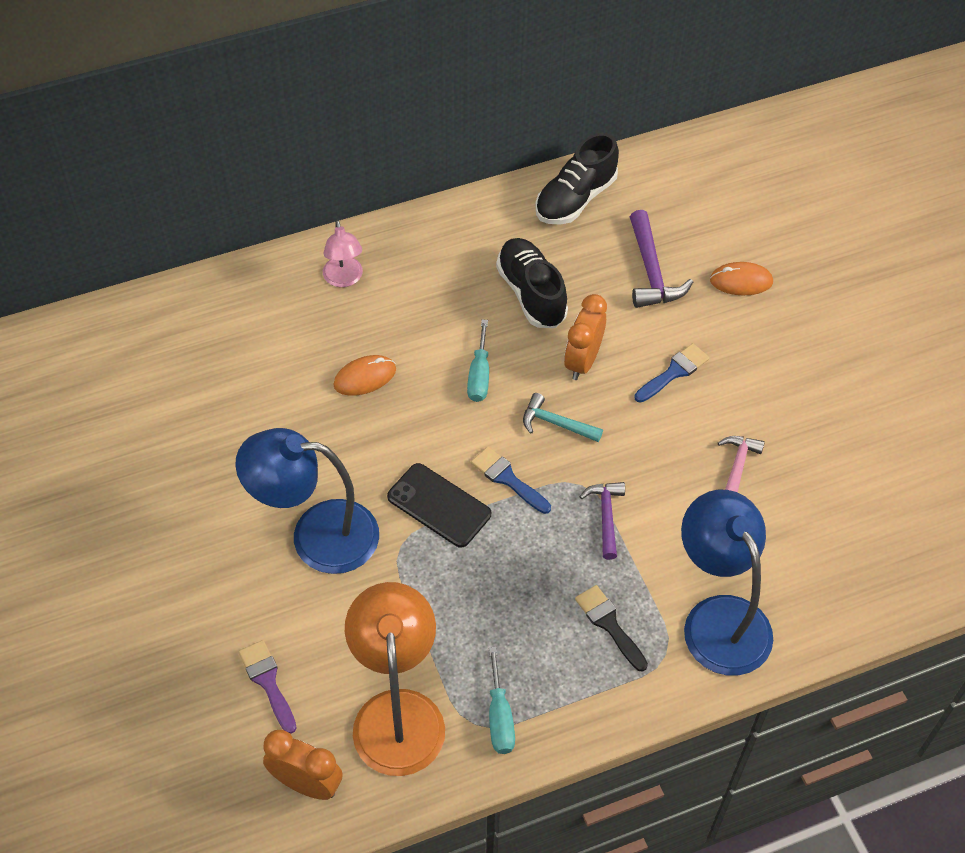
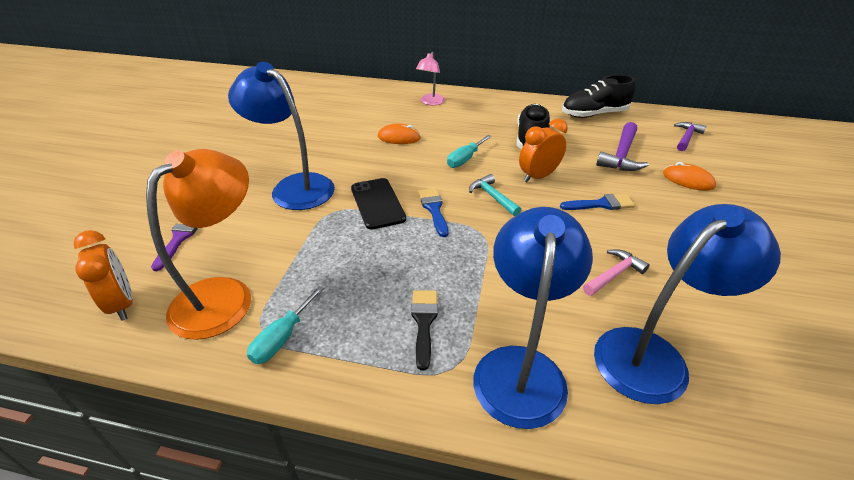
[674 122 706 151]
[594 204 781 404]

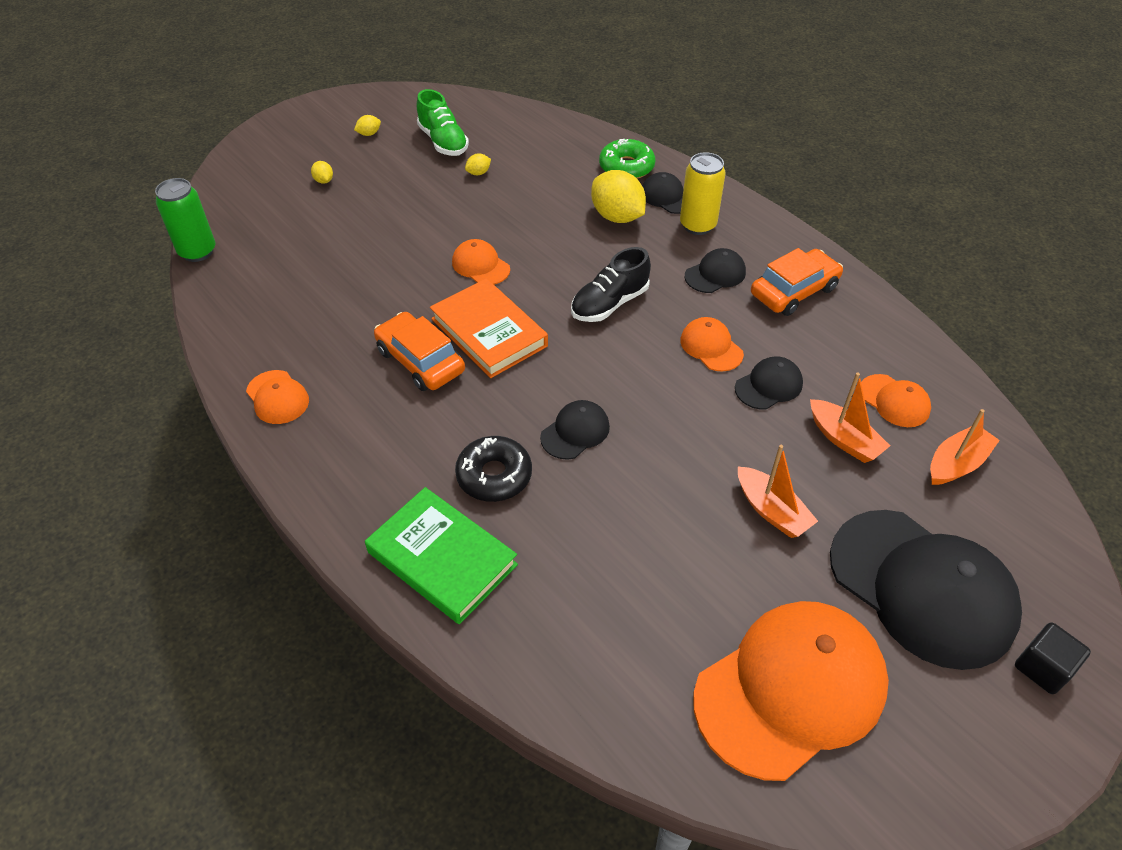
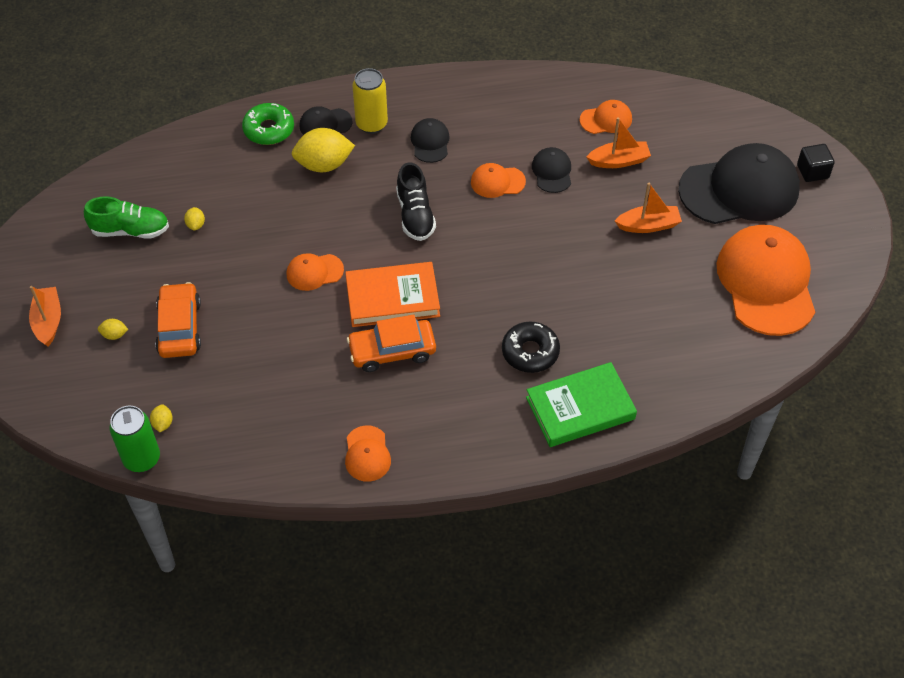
[345 426 391 482]
[150 404 173 432]
[540 400 610 460] (first image)
[155 282 201 358]
[29 286 61 346]

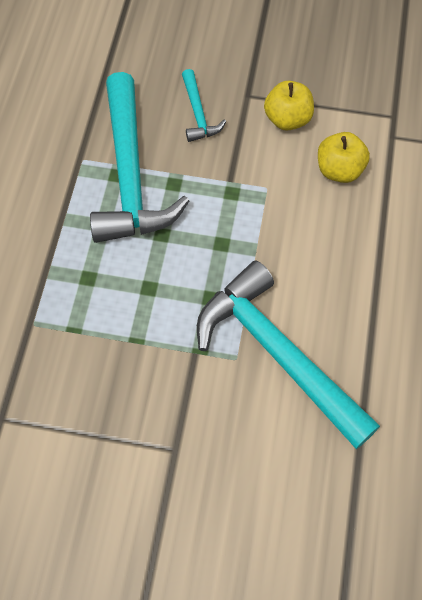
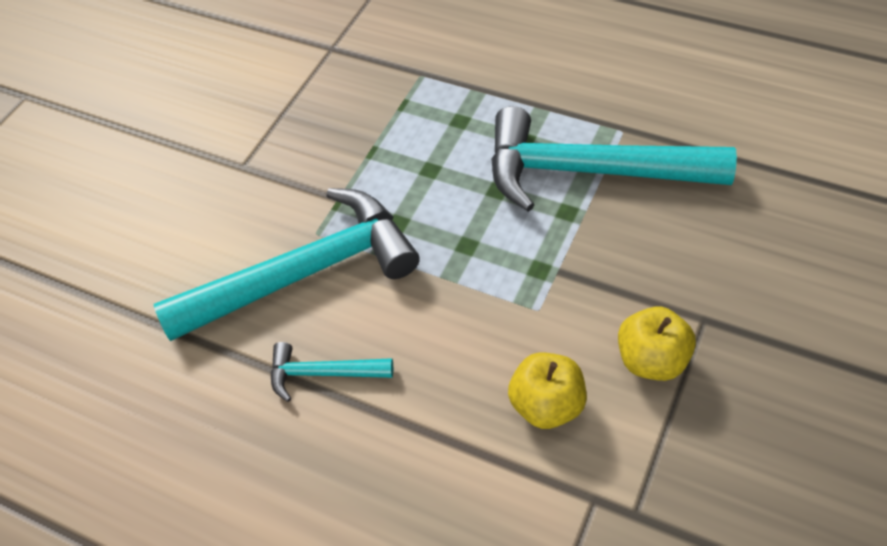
[271 342 393 402]

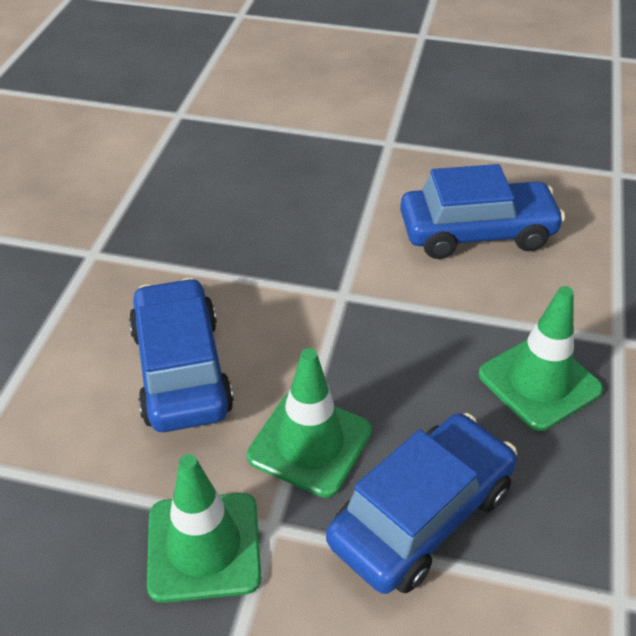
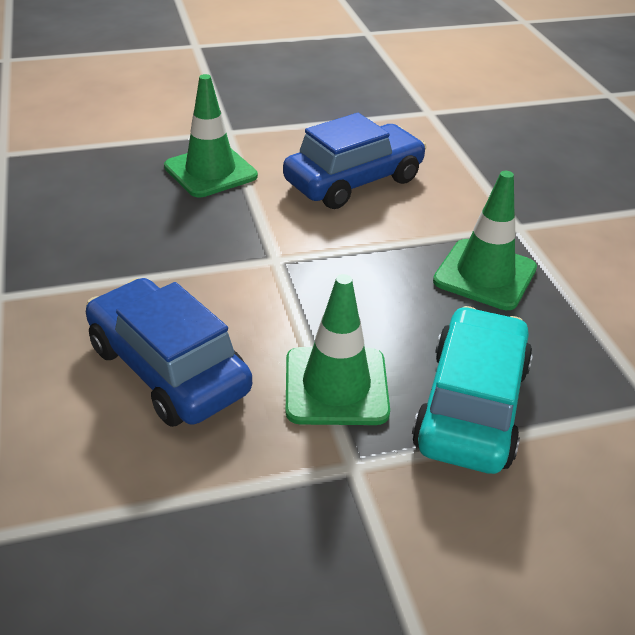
[164 74 258 197]
[412 306 533 474]

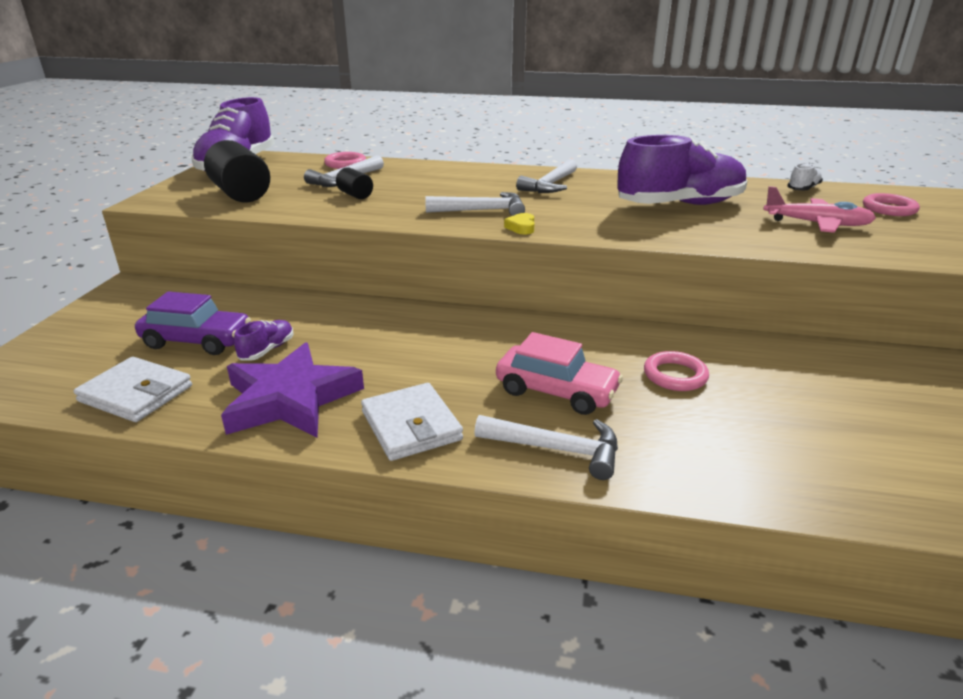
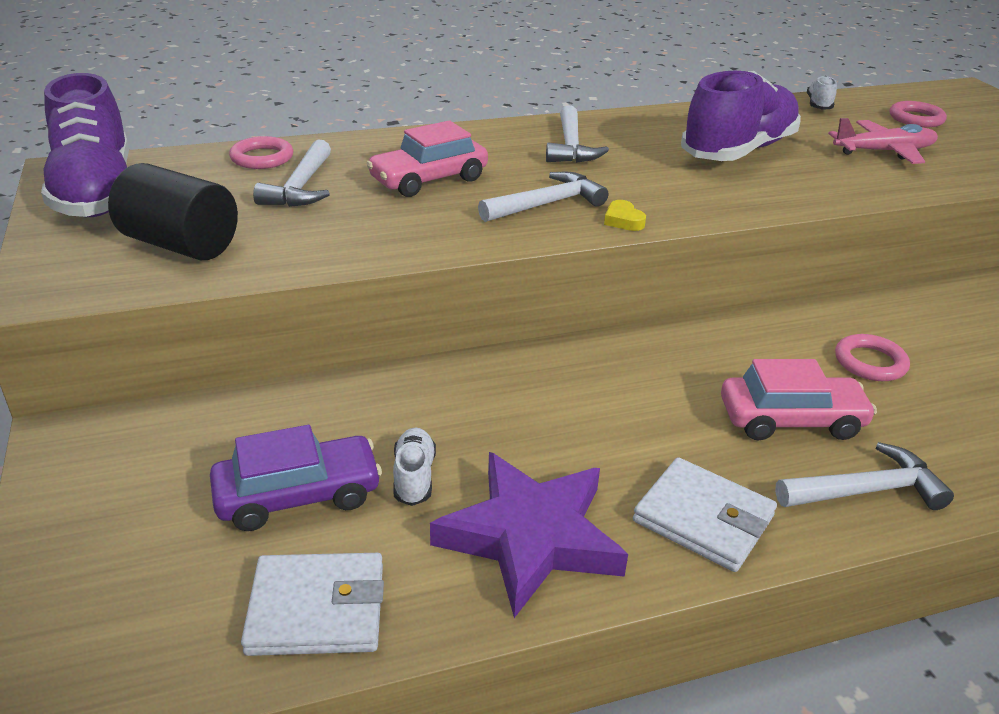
[393 427 436 506]
[336 167 373 199] (first image)
[366 121 488 197]

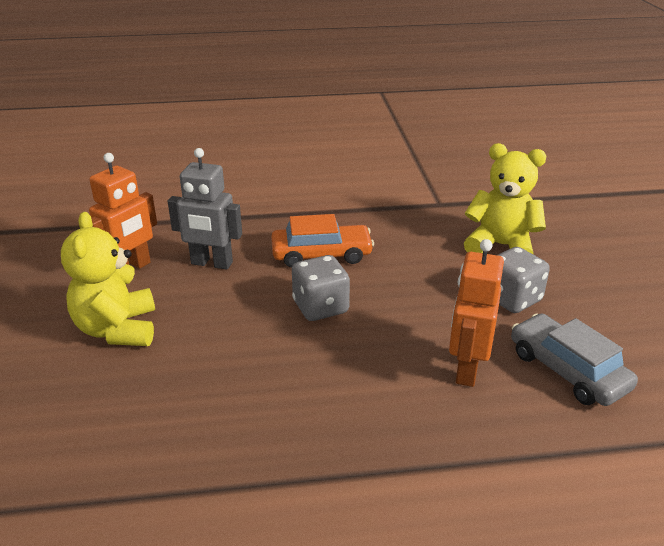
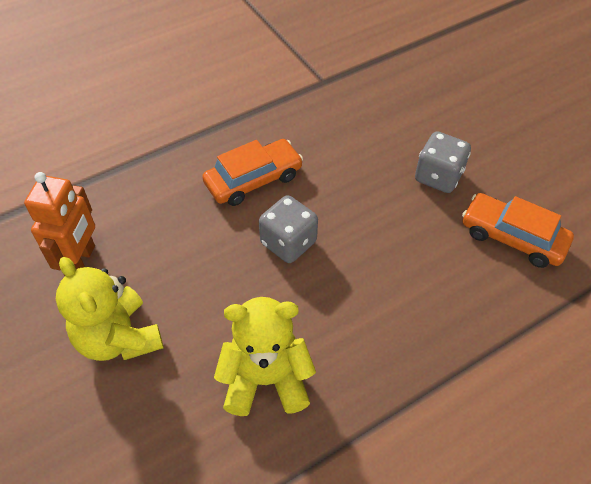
[168 148 242 270] (first image)
[449 239 504 387] (first image)
[214 297 316 416]
[462 193 574 268]

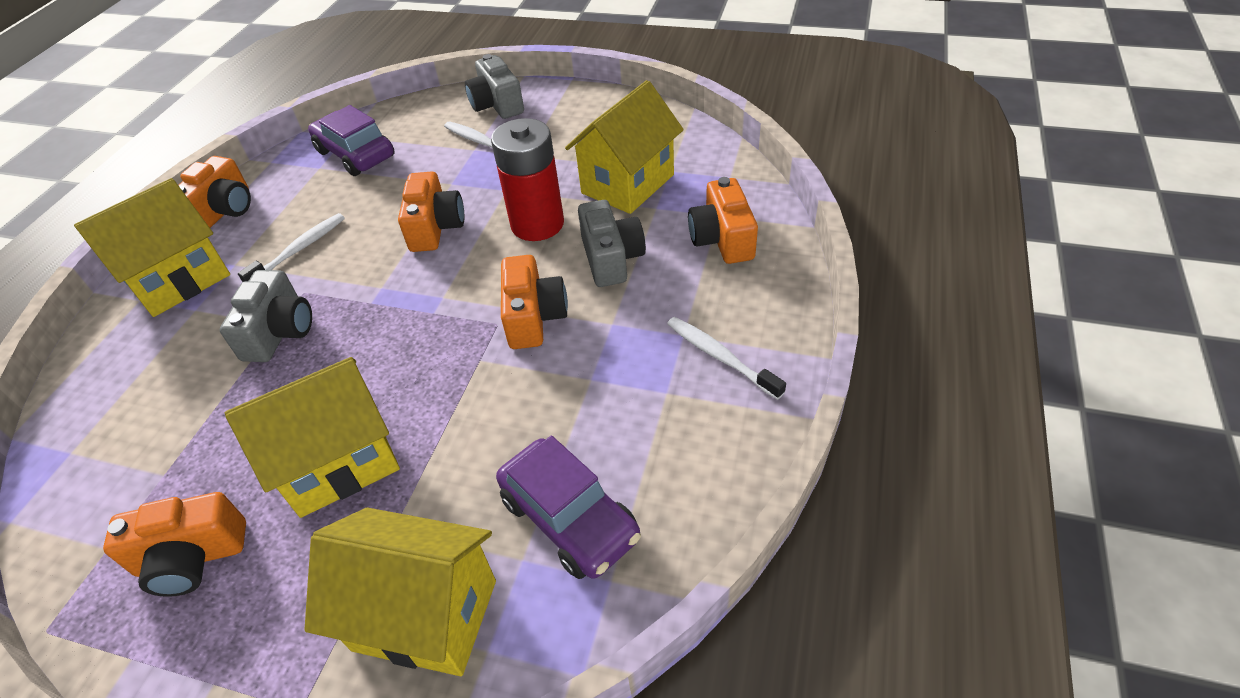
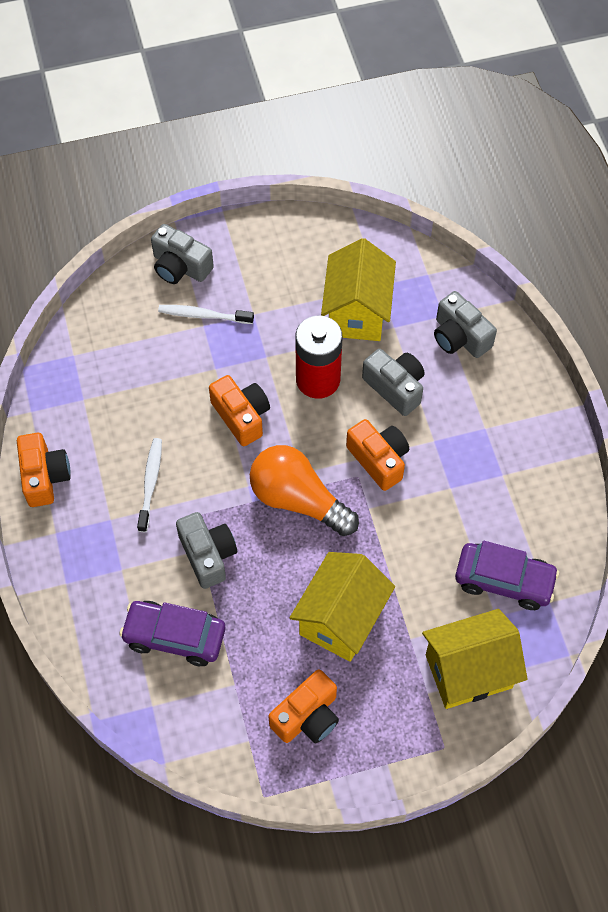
[74 178 230 317] (first image)
[119 601 225 666]
[667 317 786 400] (first image)
[434 291 497 358]
[250 445 359 536]

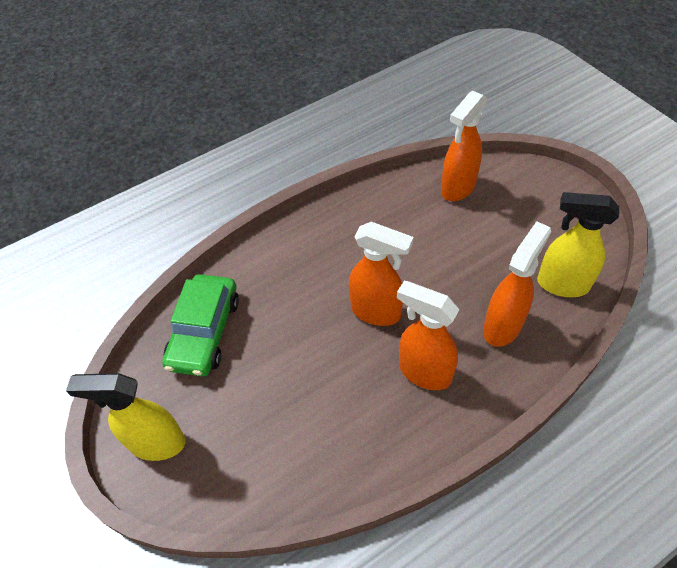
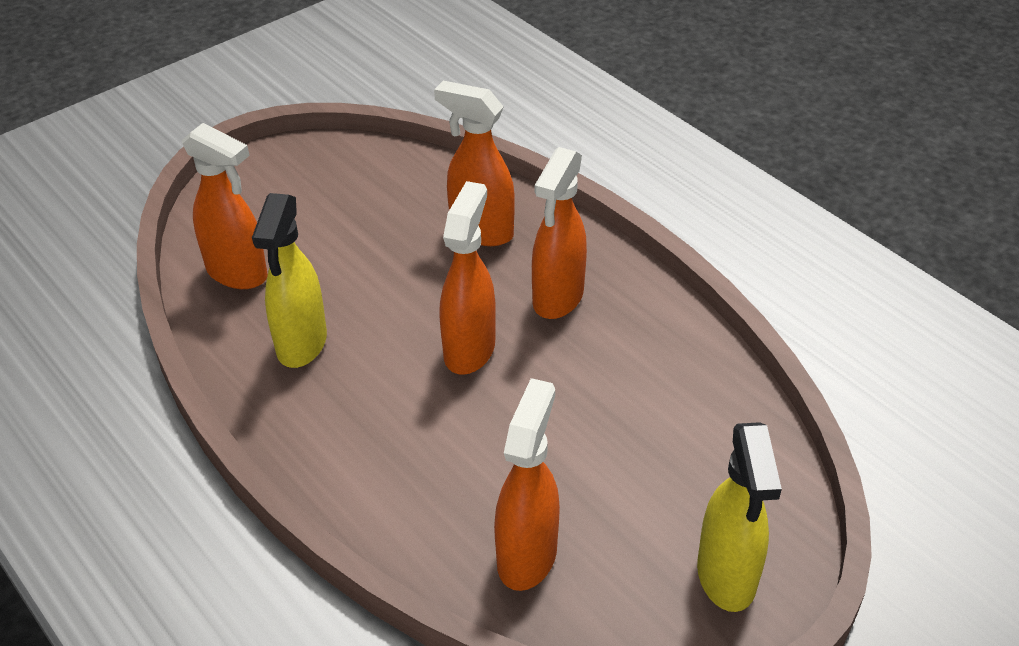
[494 378 560 591]
[252 193 327 368]

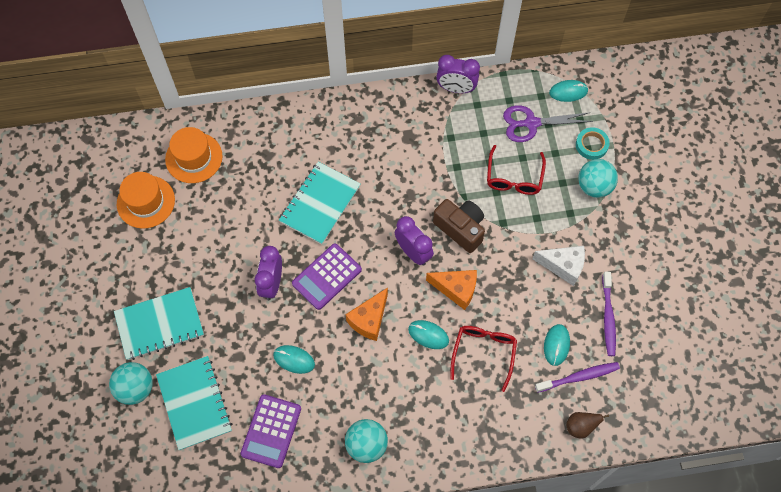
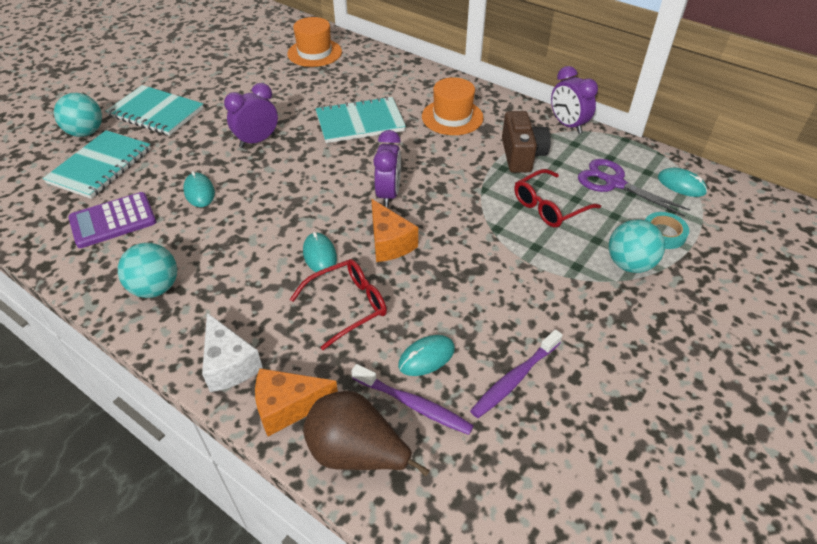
[422 77 484 135]
[292 243 362 310] (first image)
[255 368 338 437]
[502 111 551 173]
[202 313 263 392]
[303 391 430 477]

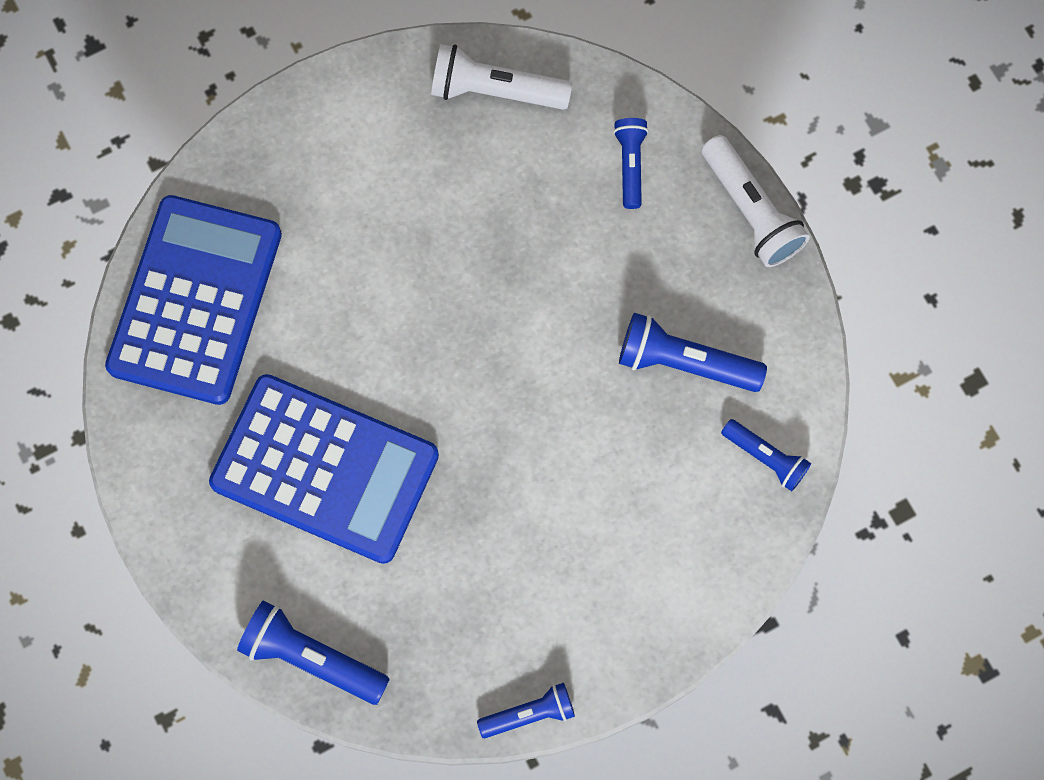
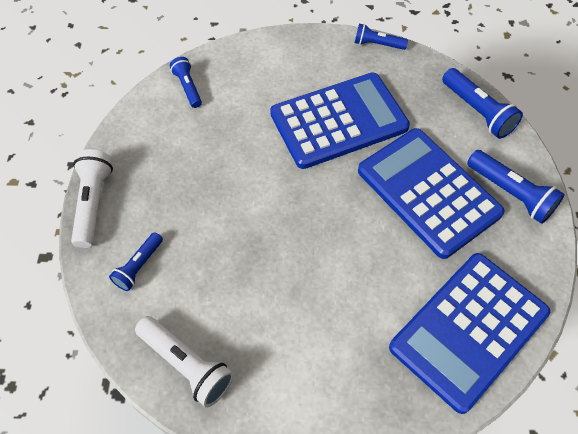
[467 150 565 224]
[270 72 410 169]

